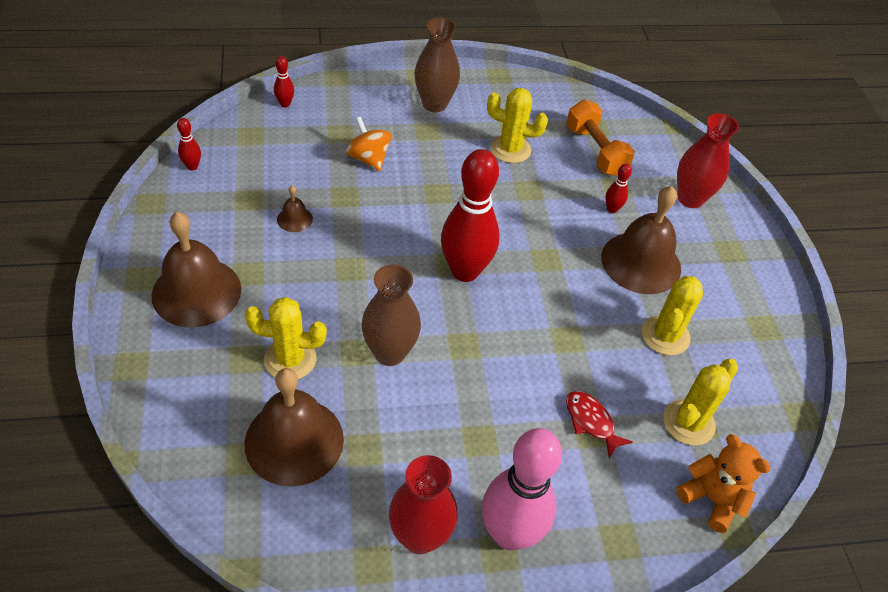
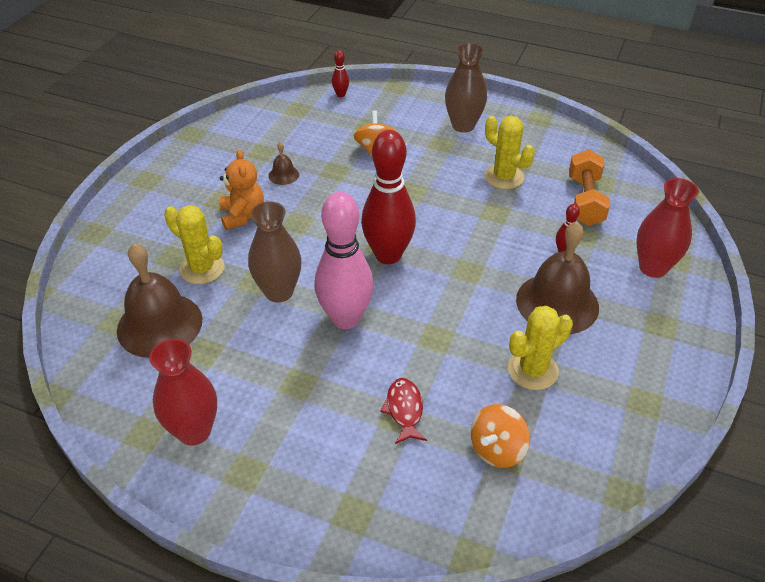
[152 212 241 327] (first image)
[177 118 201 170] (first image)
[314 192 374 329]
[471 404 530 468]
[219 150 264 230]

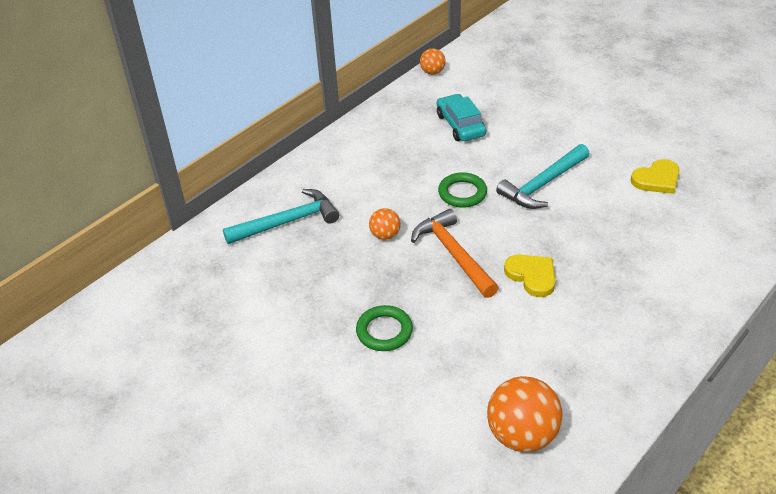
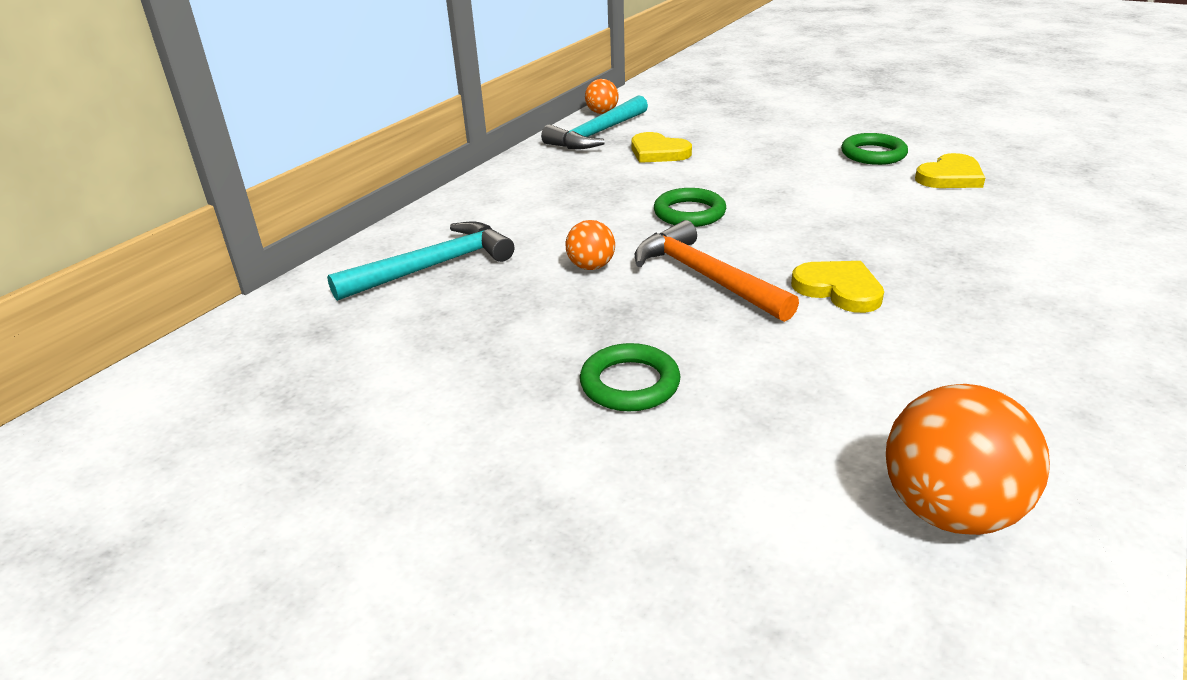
[631 132 692 163]
[541 95 648 149]
[841 133 908 165]

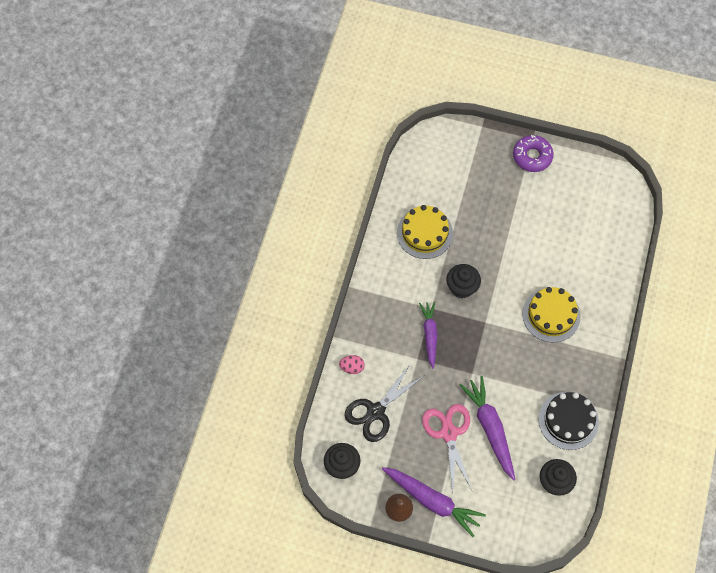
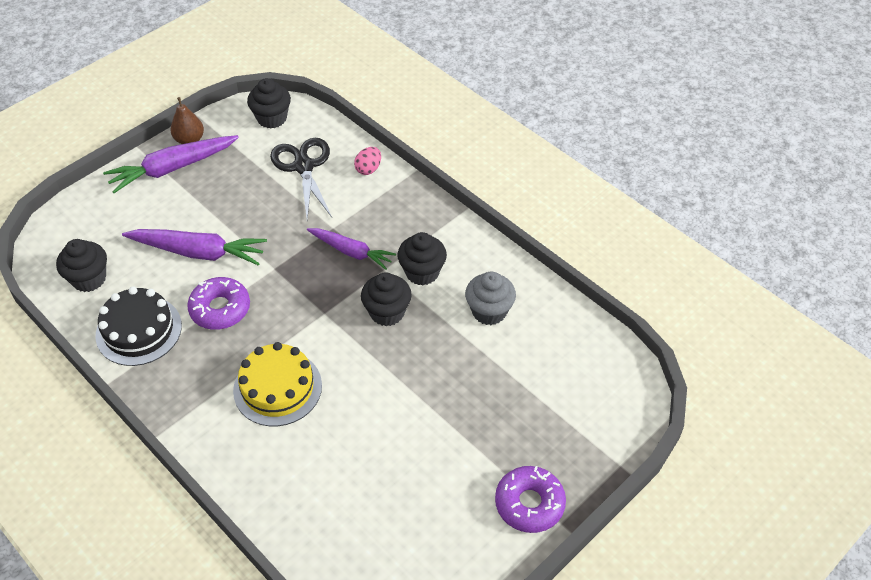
[465 272 516 325]
[422 404 472 493] (first image)
[187 277 250 330]
[398 232 447 285]

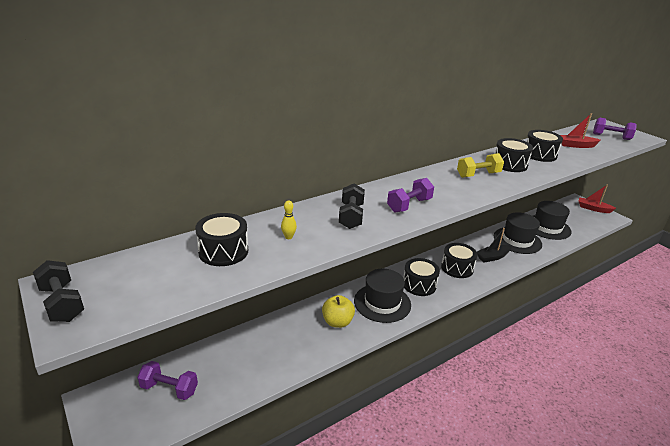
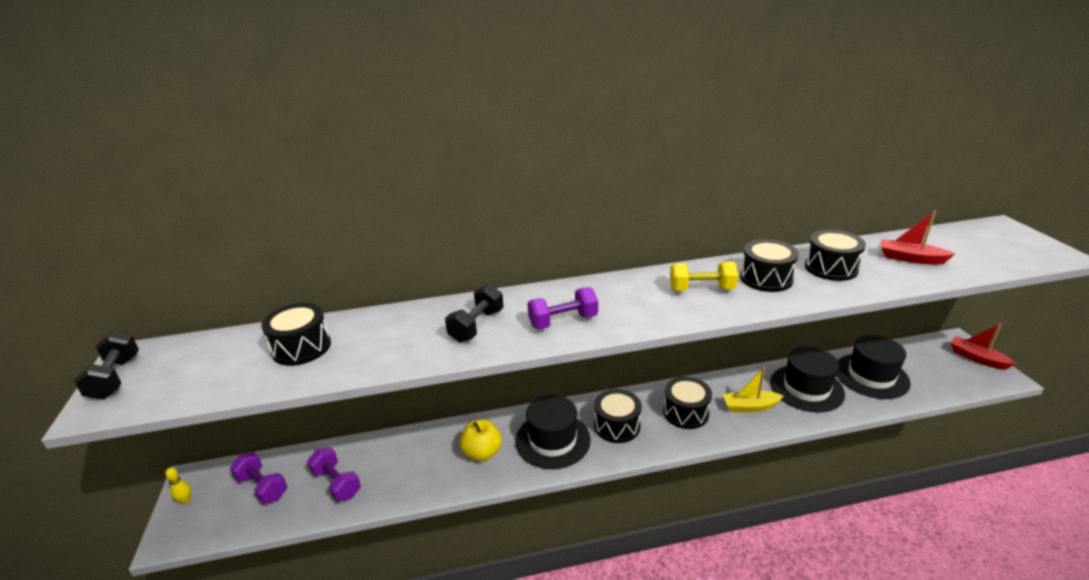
[165 467 191 504]
[723 368 784 412]
[307 447 361 502]

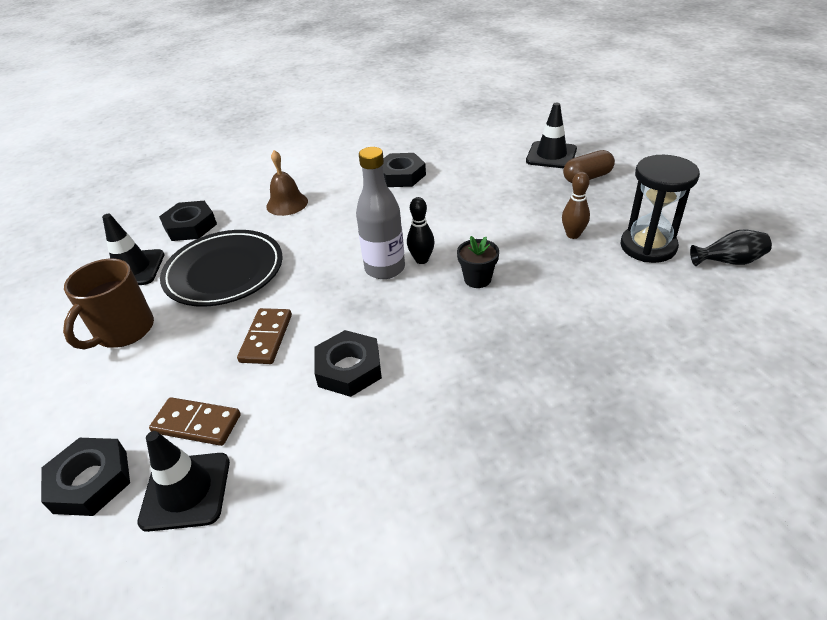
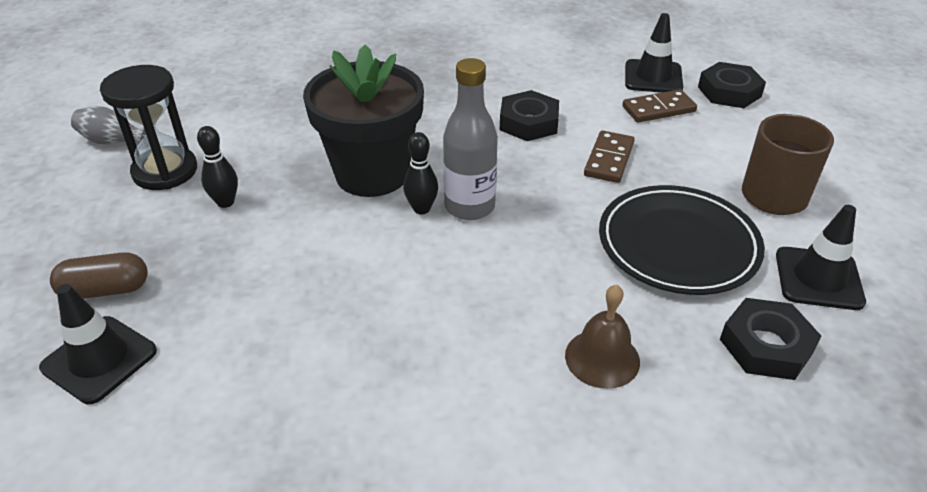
[623 89 697 123]
[383 153 426 187] (first image)
[303 45 424 197]
[197 126 238 208]
[71 106 146 144]

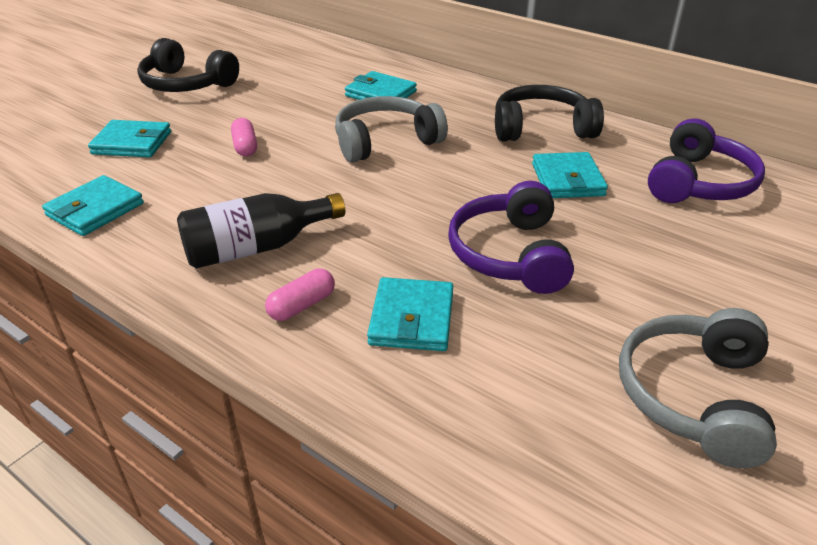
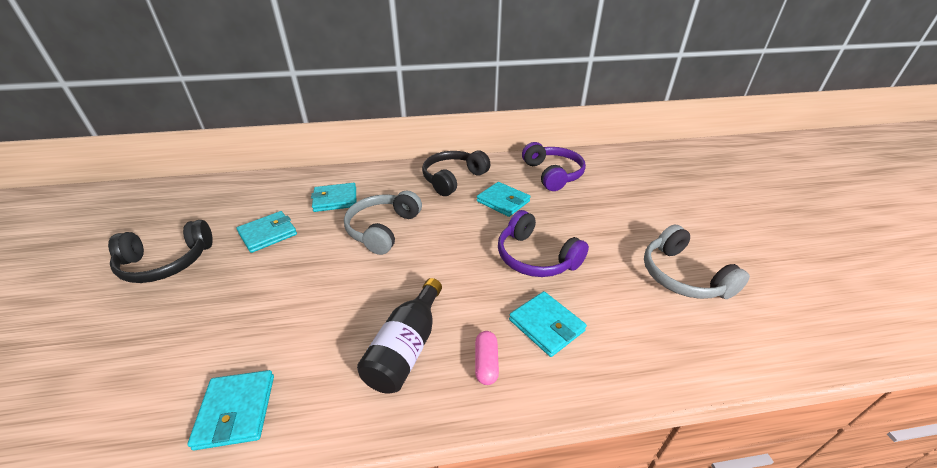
[237 211 297 253]
[231 118 257 157] (first image)

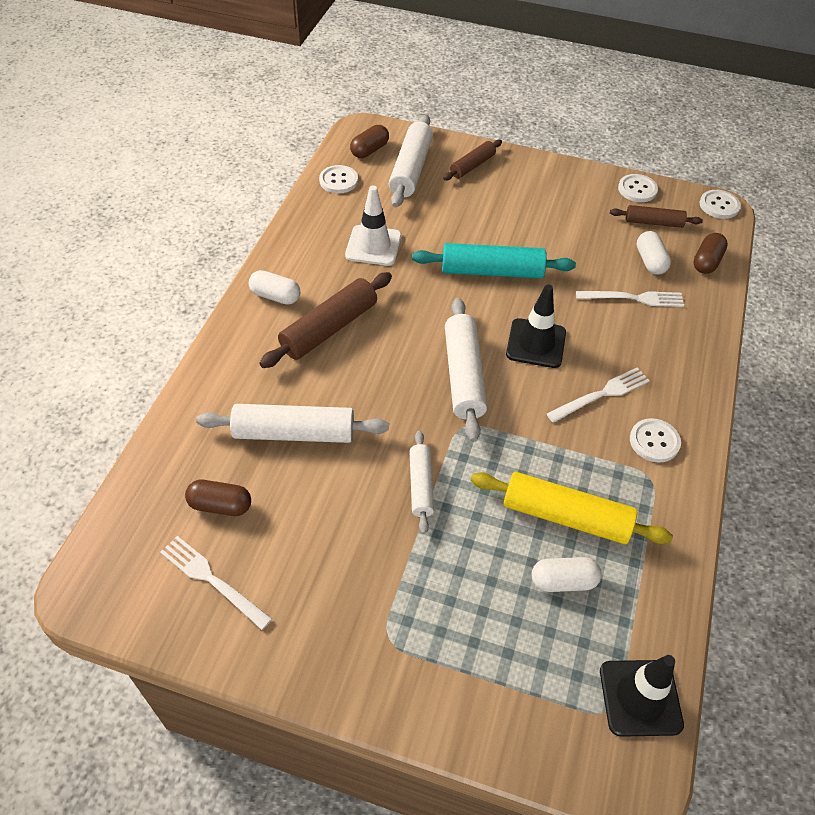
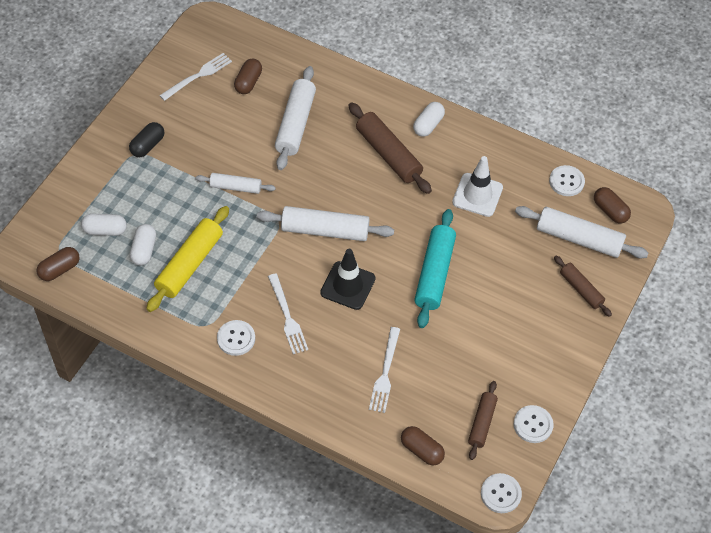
[36 247 80 281]
[81 214 127 236]
[129 122 164 157]

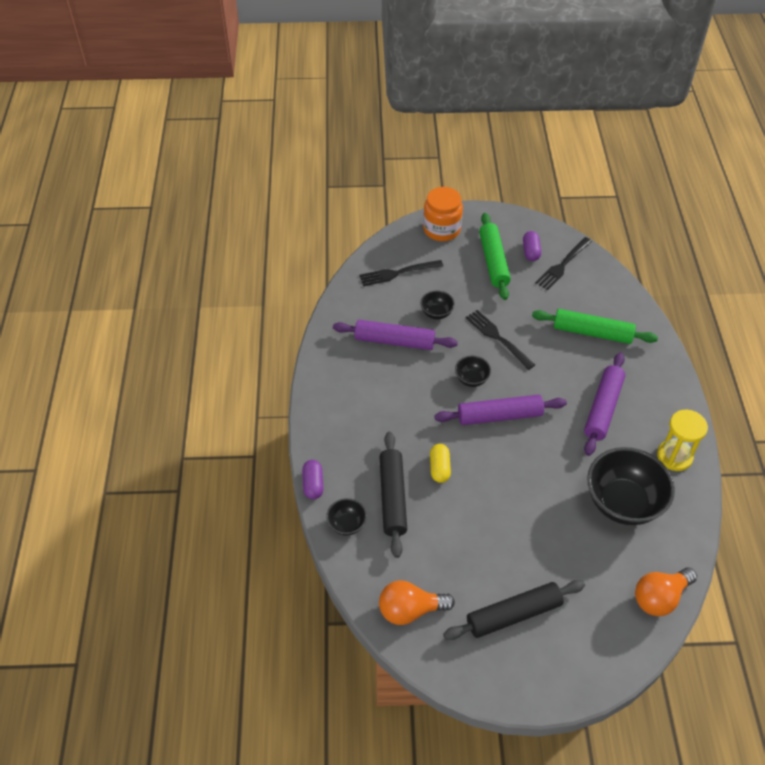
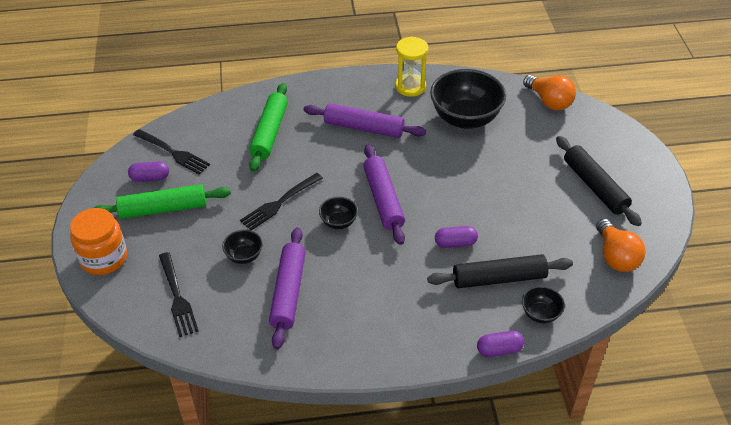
[435 226 478 248]

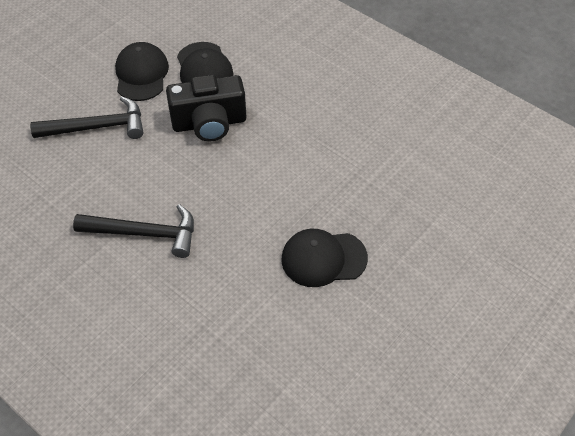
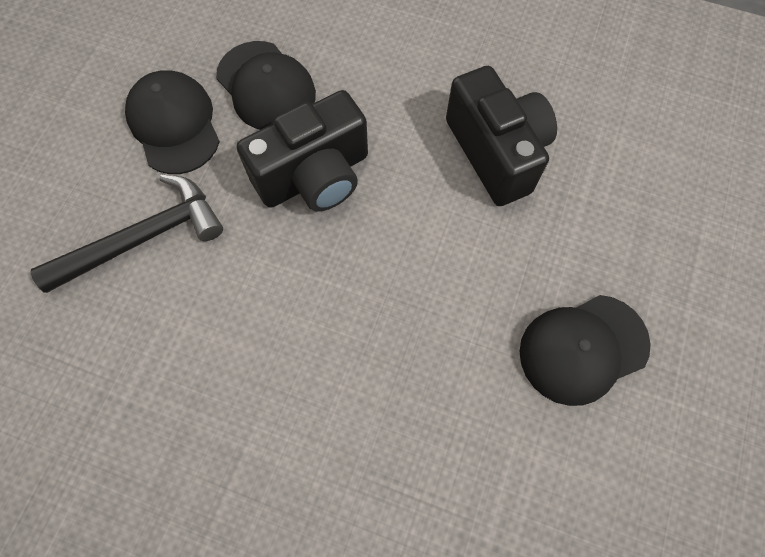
[73 204 194 258] (first image)
[446 66 557 206]

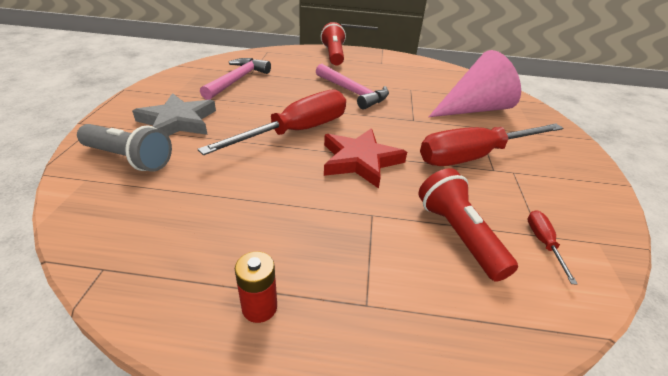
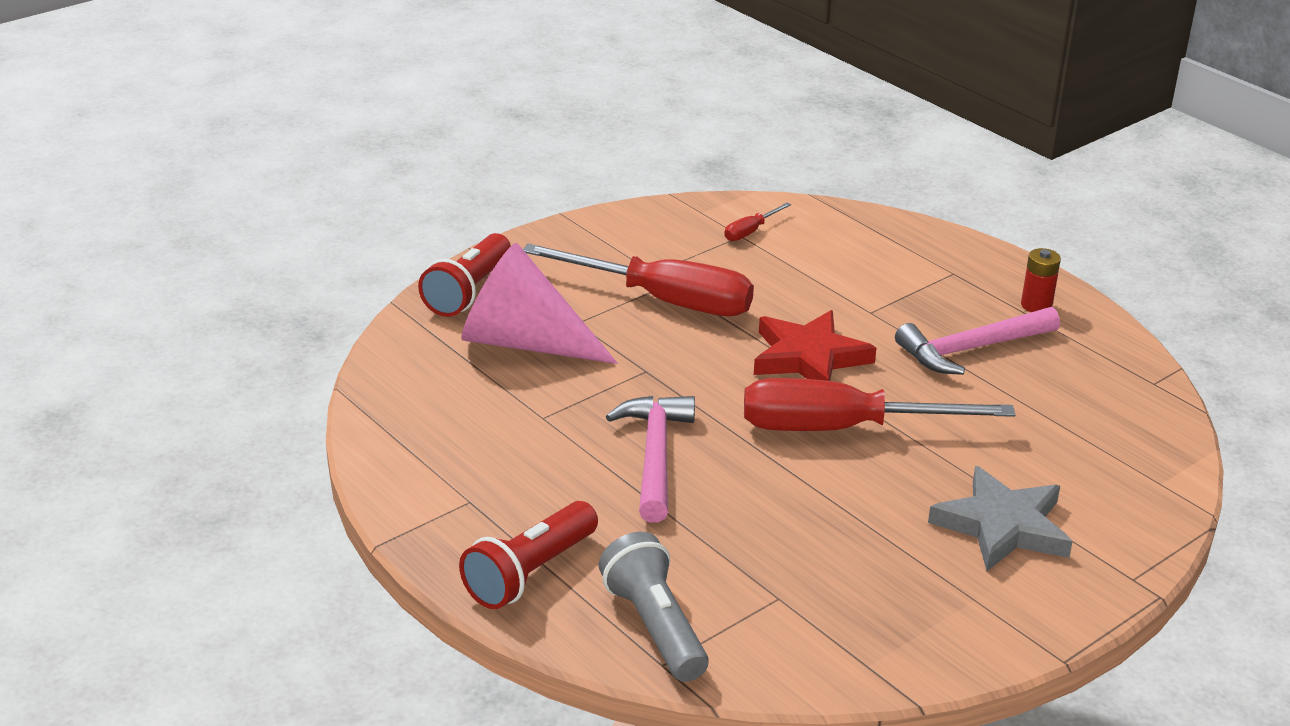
[599 532 709 682]
[895 307 1060 375]
[418 233 511 317]

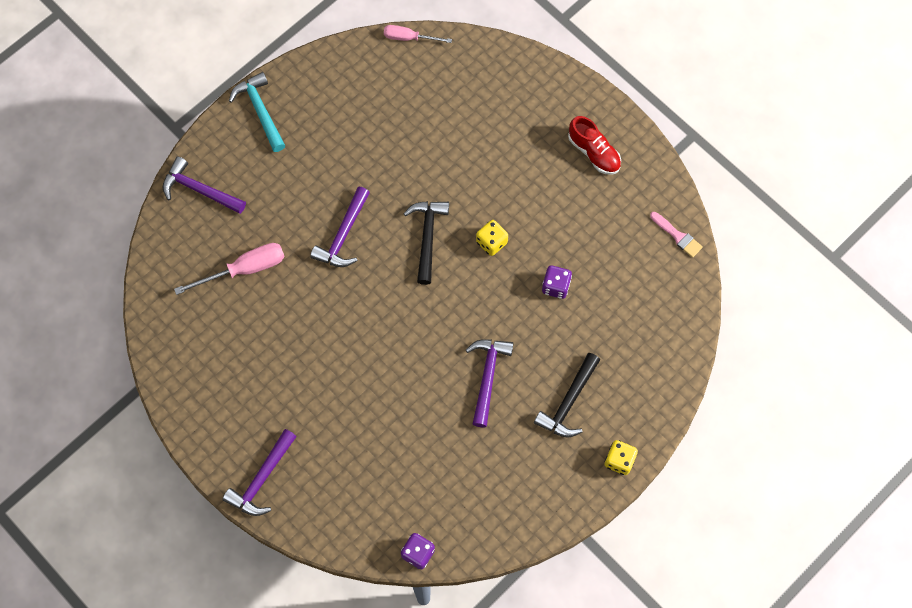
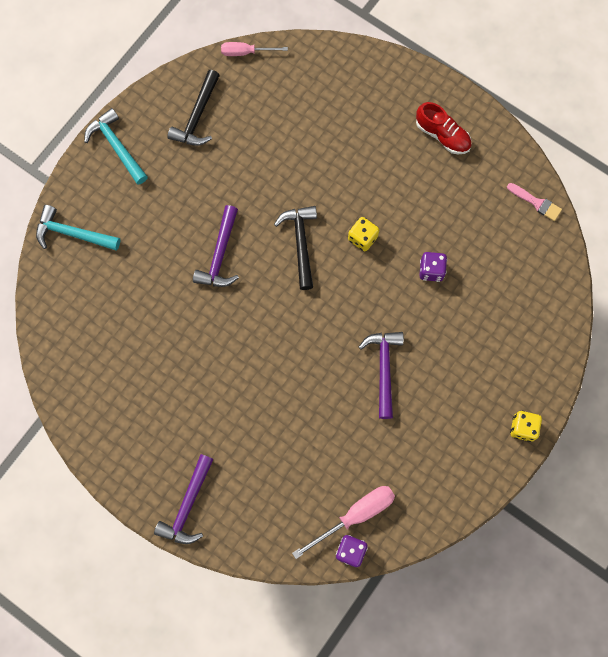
[36 205 120 251]
[292 486 395 559]
[167 70 220 146]

